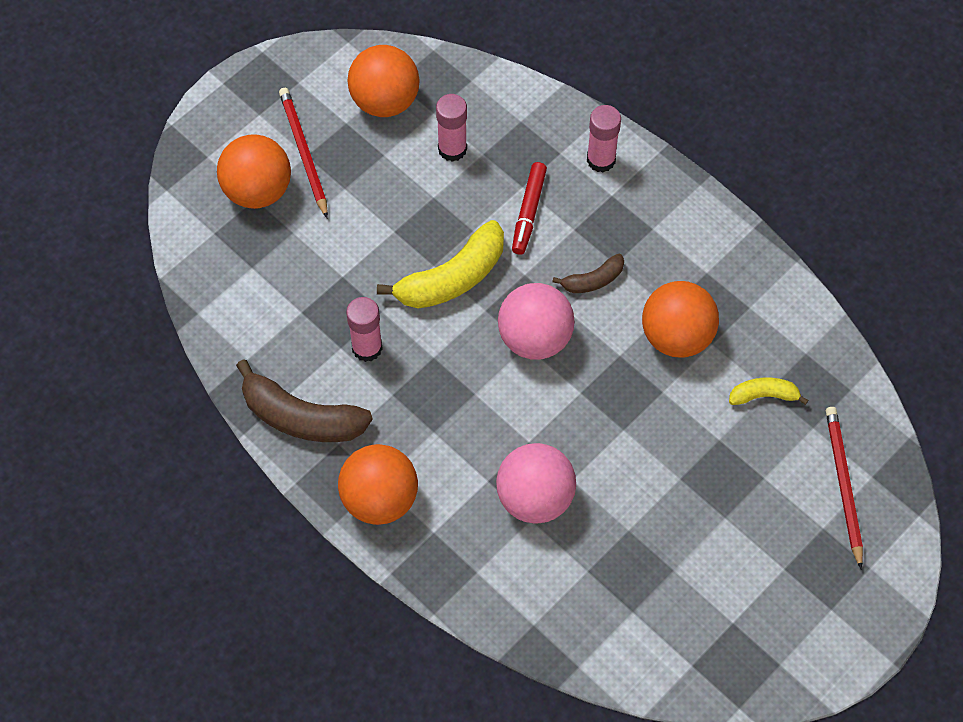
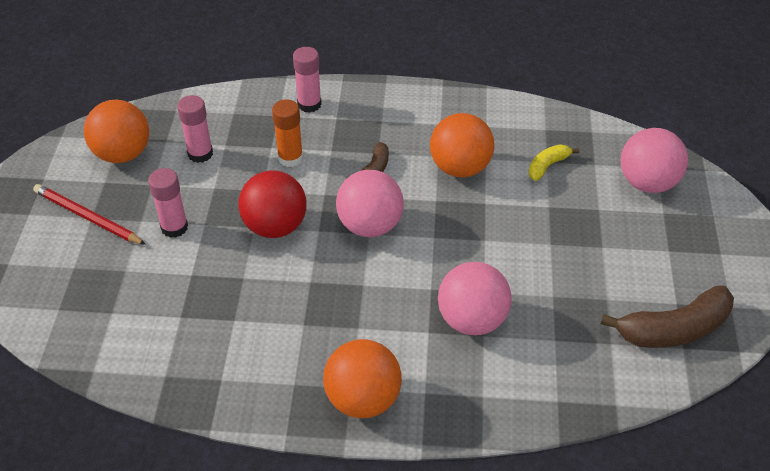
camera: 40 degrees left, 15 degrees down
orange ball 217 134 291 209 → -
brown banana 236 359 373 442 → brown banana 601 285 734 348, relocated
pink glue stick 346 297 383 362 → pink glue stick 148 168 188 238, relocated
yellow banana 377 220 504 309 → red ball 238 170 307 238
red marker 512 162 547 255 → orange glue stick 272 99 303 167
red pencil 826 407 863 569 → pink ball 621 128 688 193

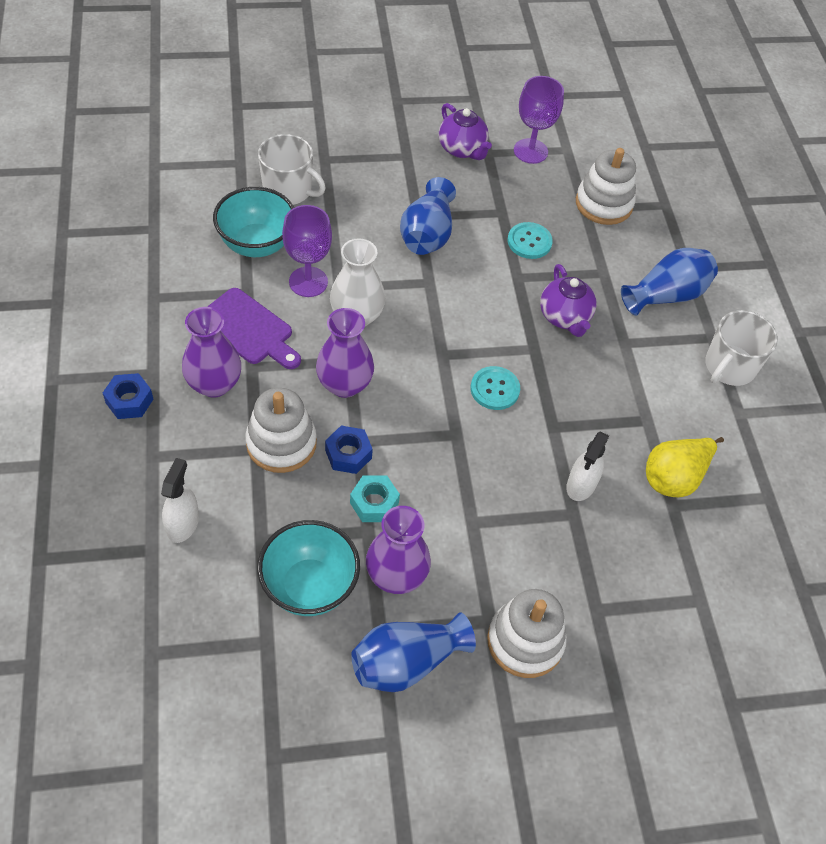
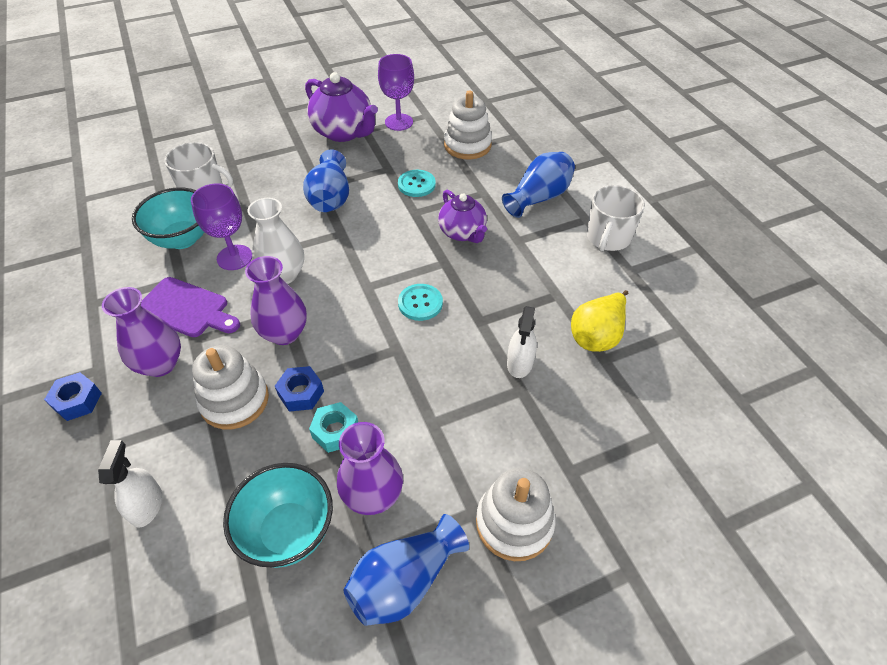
camera: 10 degrees left, 5 degrees down
purple teapot 439 103 492 160 → purple teapot 305 72 378 142, x1.53

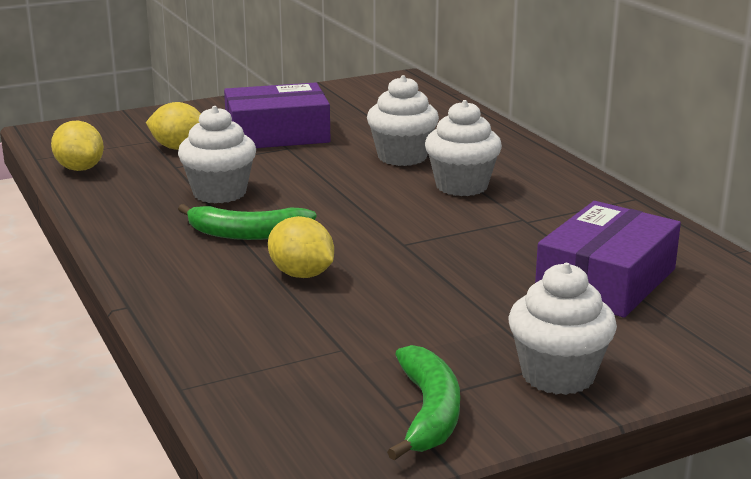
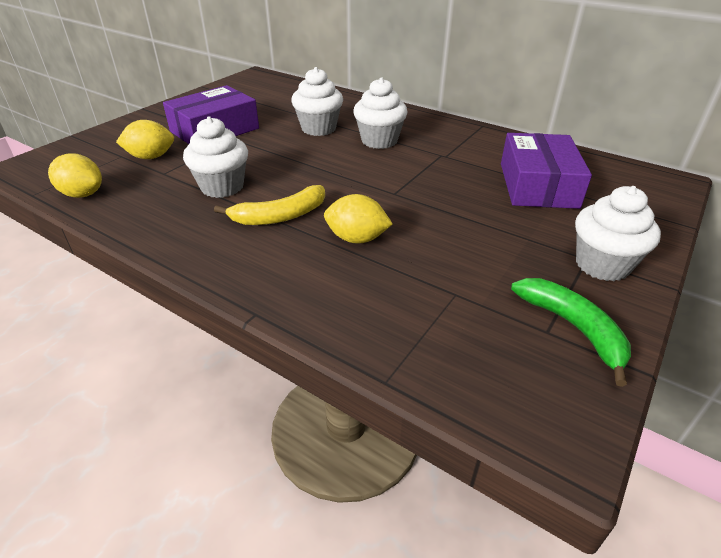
camera: 30 degrees left, 15 degrees up
green banana 178 204 316 240 → yellow banana 214 185 325 225

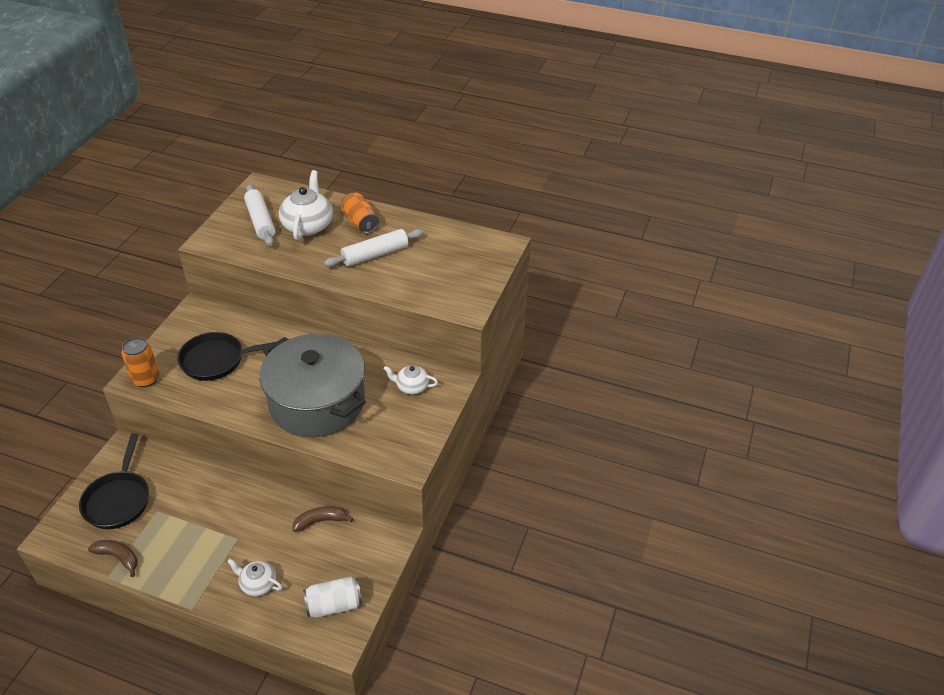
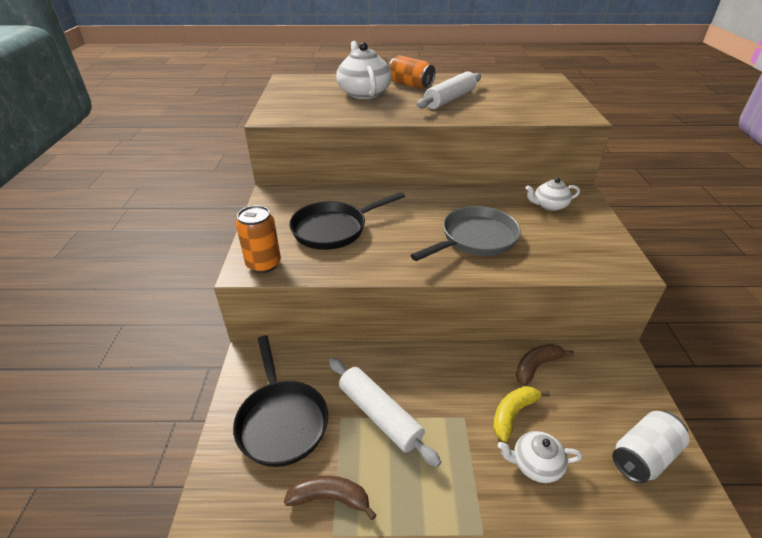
camera: 20 degrees left, 5 degrees down
- → yellow banana 493 386 550 442
white rolling pin 244 184 275 246 → white rolling pin 329 358 441 467, relocated
grey pot 259 334 366 438 → grey pan 411 206 521 261

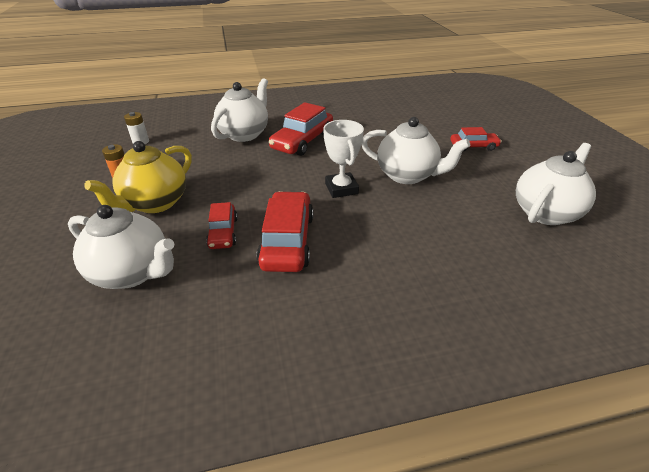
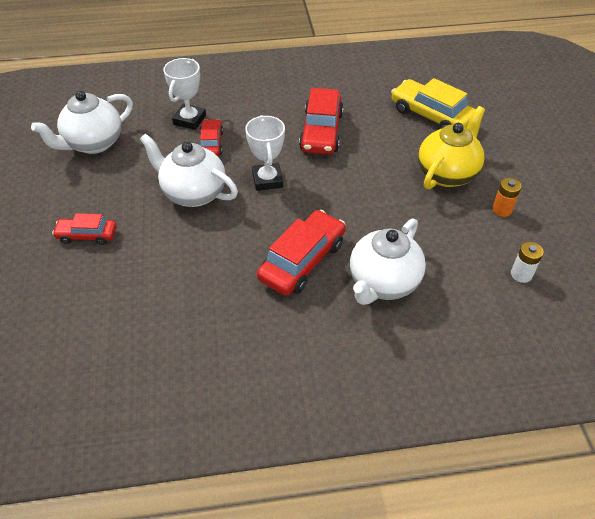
camera: 175 degrees left, 10 degrees up
- → white trophy 163 58 206 130
red car 206 202 238 249 → red car 200 119 224 156, relocated
white teapot 68 205 174 289 → yellow car 391 78 476 129

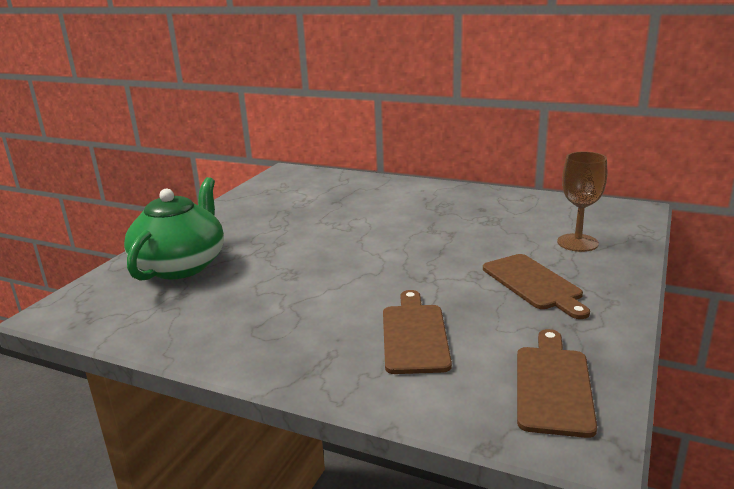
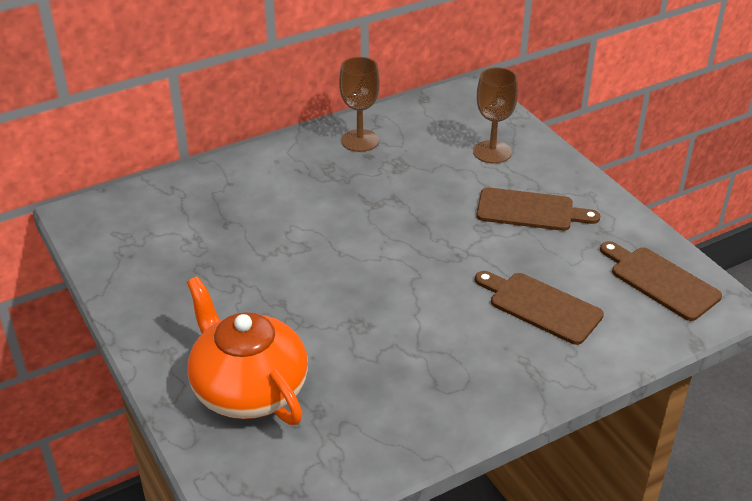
camera: 55 degrees left, 15 degrees up
- → brown goblet 339 57 380 152
green teapot 124 177 224 281 → orange teapot 187 276 308 425

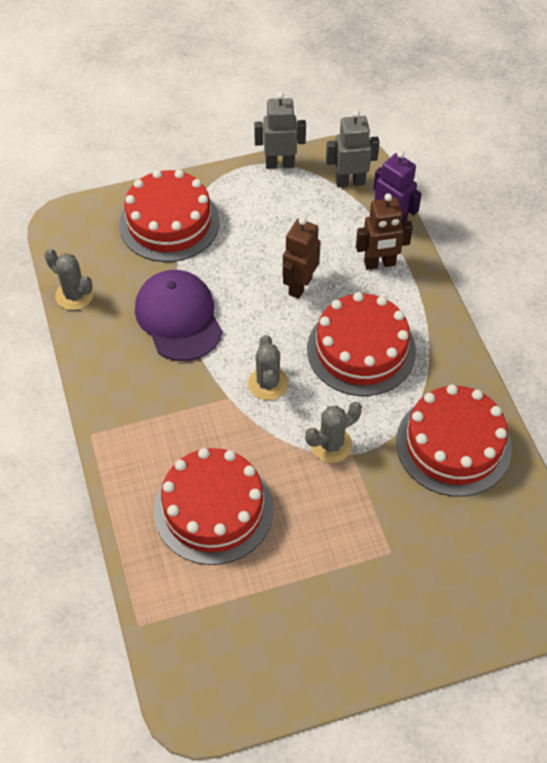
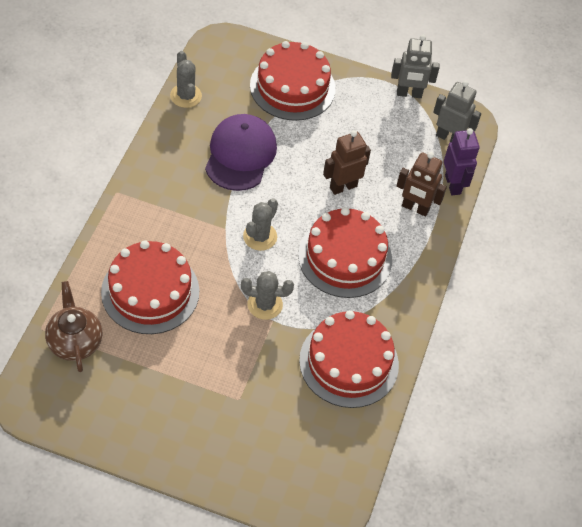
camera: 30 degrees right, 0 degrees up
- → brown teapot 45 281 102 372
grey robot 254 92 306 169 → grey robot 391 35 440 98, 150 degrees clockwise

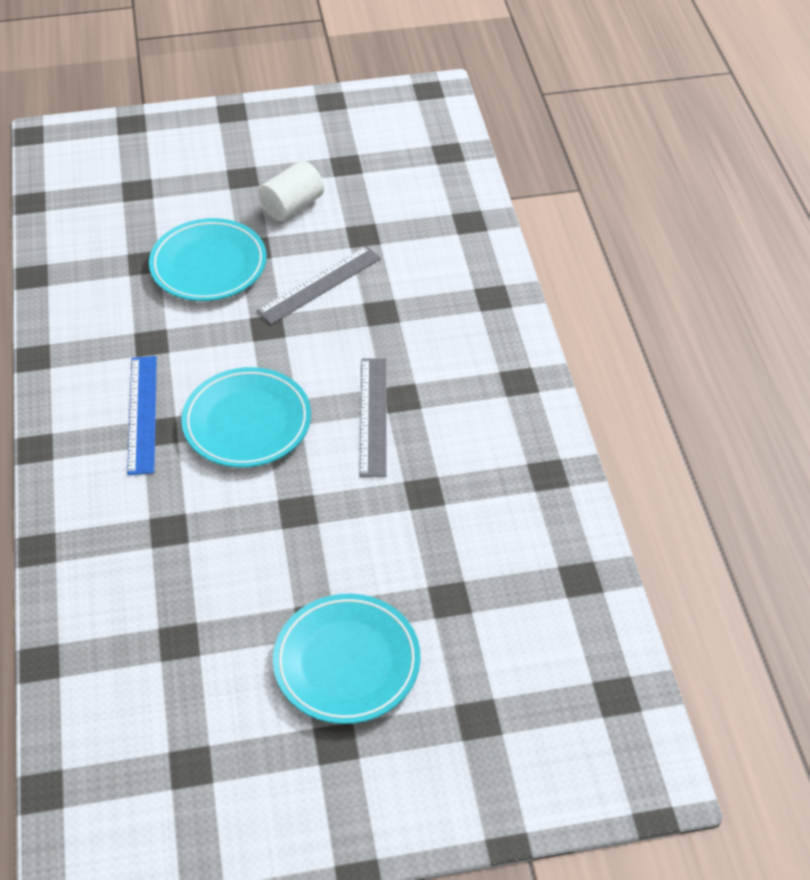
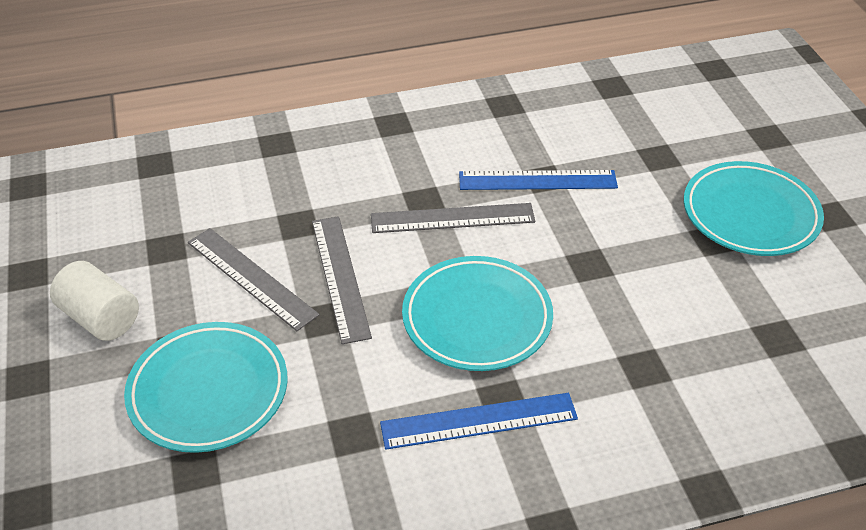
camera: 95 degrees left, 5 degrees down
- → grey ruler 312 216 372 344
- → blue ruler 459 170 618 190

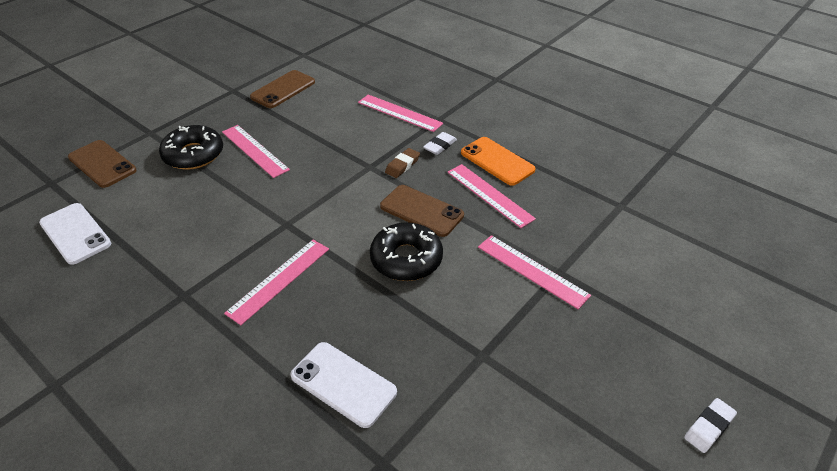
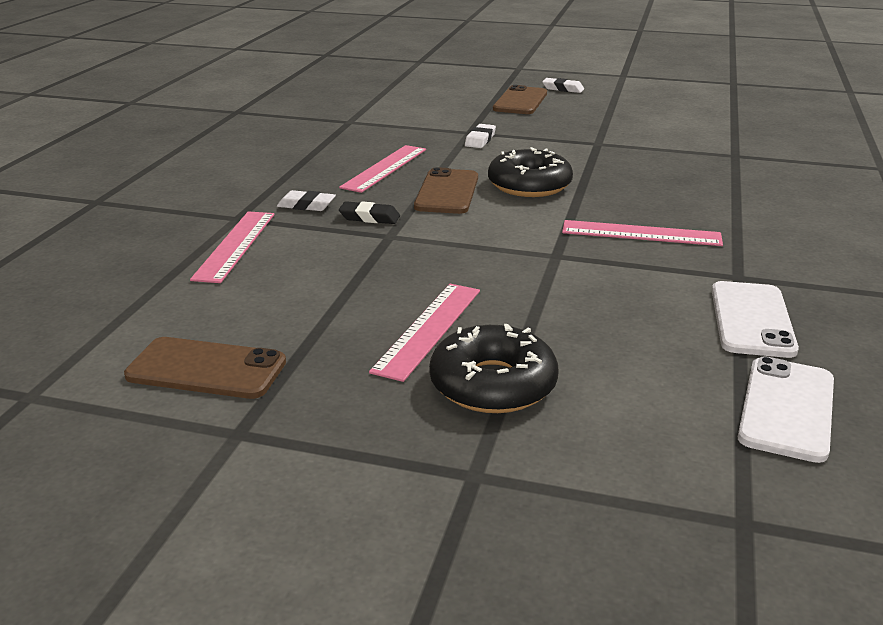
camera: 115 degrees left, 15 degrees down
orange phone 461 137 536 186 → -
brown phone 68 140 136 188 → brown phone 493 85 547 114, relocated
white phone 290 342 397 428 → white phone 712 281 799 358, relocated
pink ruler 478 235 591 309 → white eraser 465 124 496 148
brown eraser 385 148 420 178 → black eraser 339 201 400 224

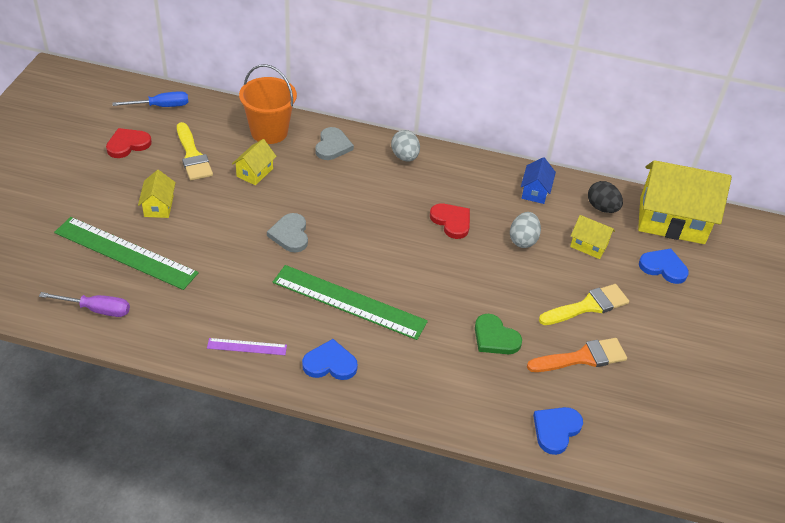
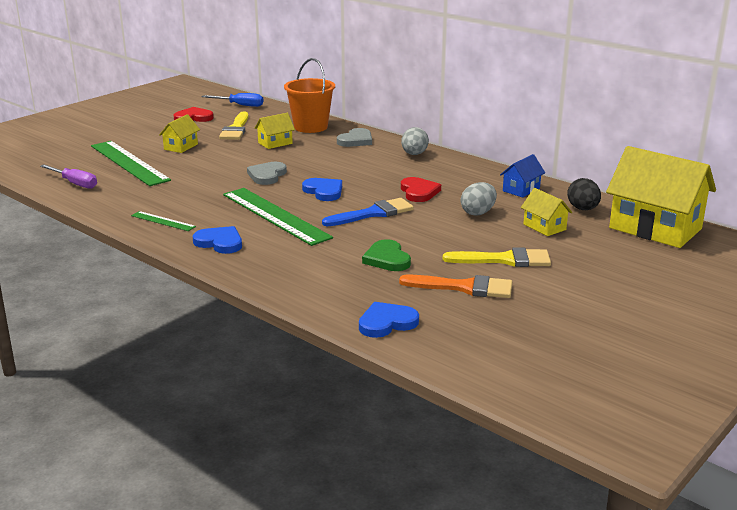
camera: 30 degrees right, 20 degrees down
- → blue brush 322 198 414 226
blue heart 639 248 689 284 → blue heart 302 178 342 201, relocated
purple ruler 207 338 287 355 → green ruler 131 211 196 231

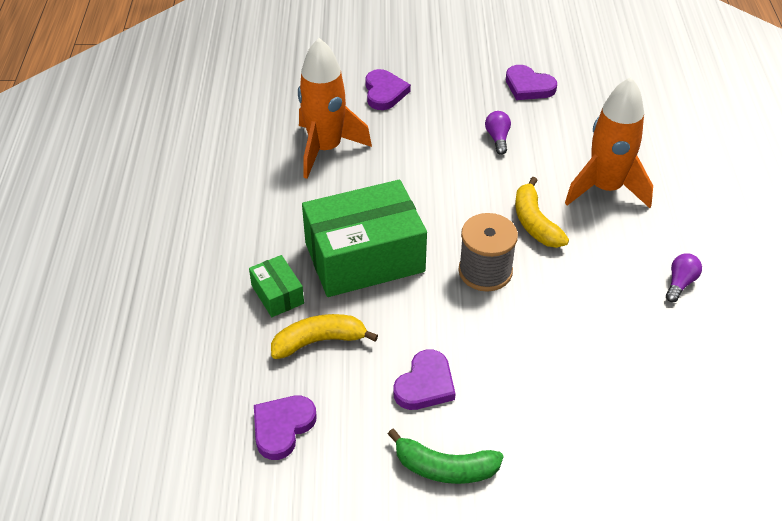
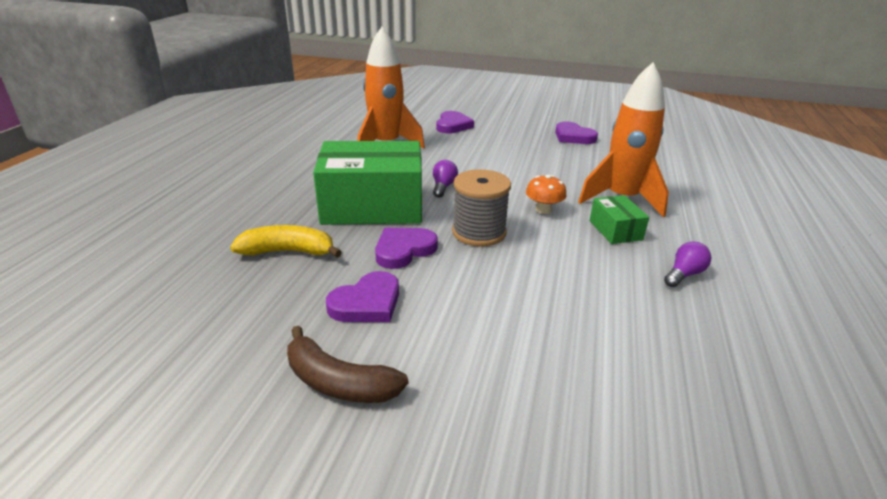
camera: 15 degrees right, 15 degrees down
green box 249 255 304 317 → green box 590 195 649 244, relocated
purple heart 254 396 316 460 → purple heart 375 228 438 269, relocated
purple light bulb 485 111 511 155 → purple light bulb 433 160 458 198, relocated
yellow banana 515 177 569 248 → orange mushroom 526 175 566 214
green banana 388 429 504 484 → brown banana 287 326 408 403

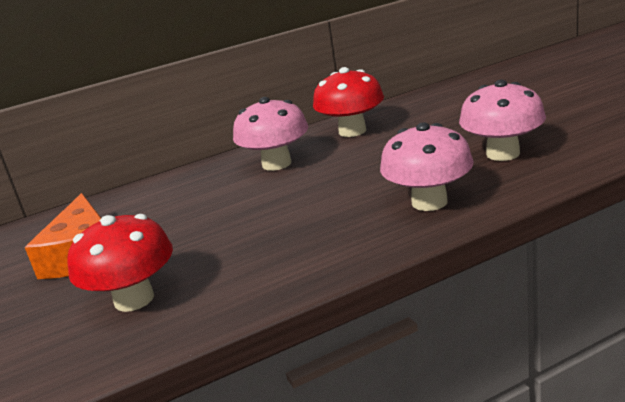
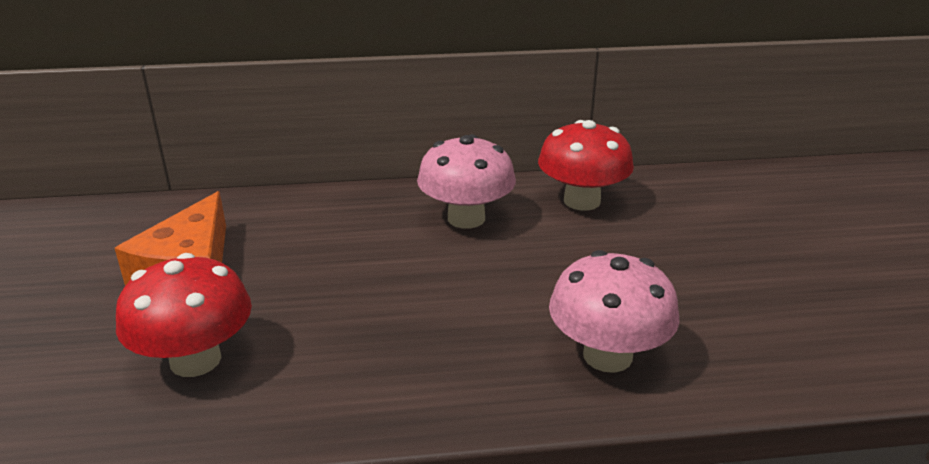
camera: 15 degrees right, 5 degrees up
pink mushroom 459 80 546 161 → -

